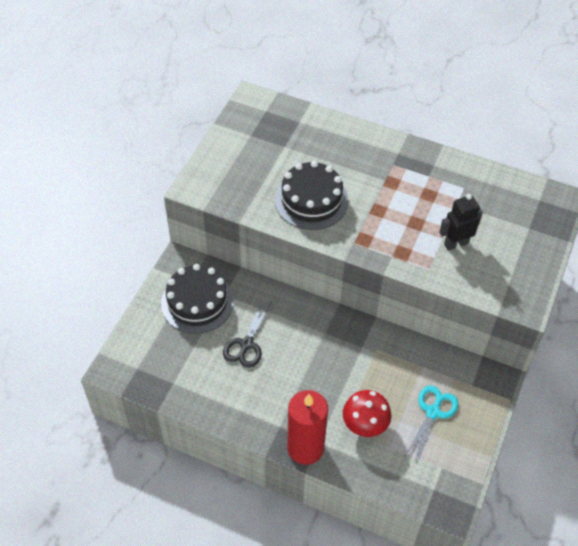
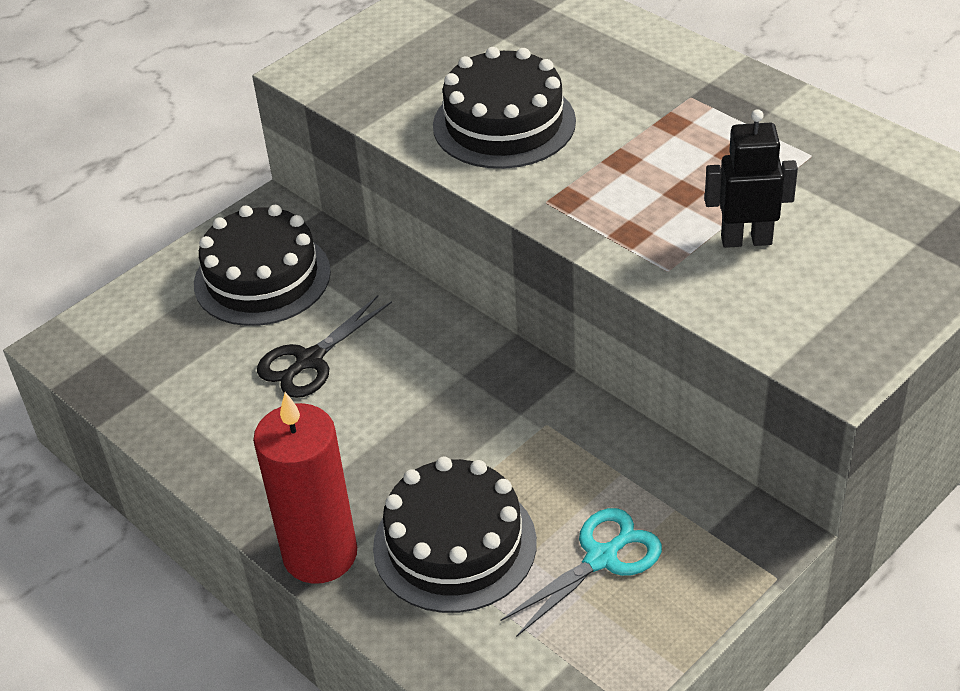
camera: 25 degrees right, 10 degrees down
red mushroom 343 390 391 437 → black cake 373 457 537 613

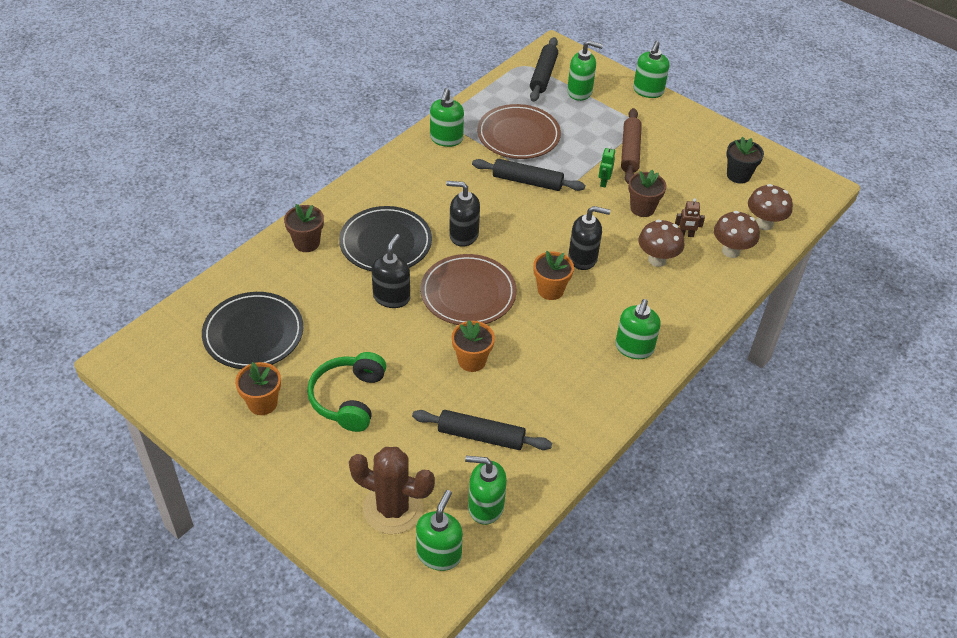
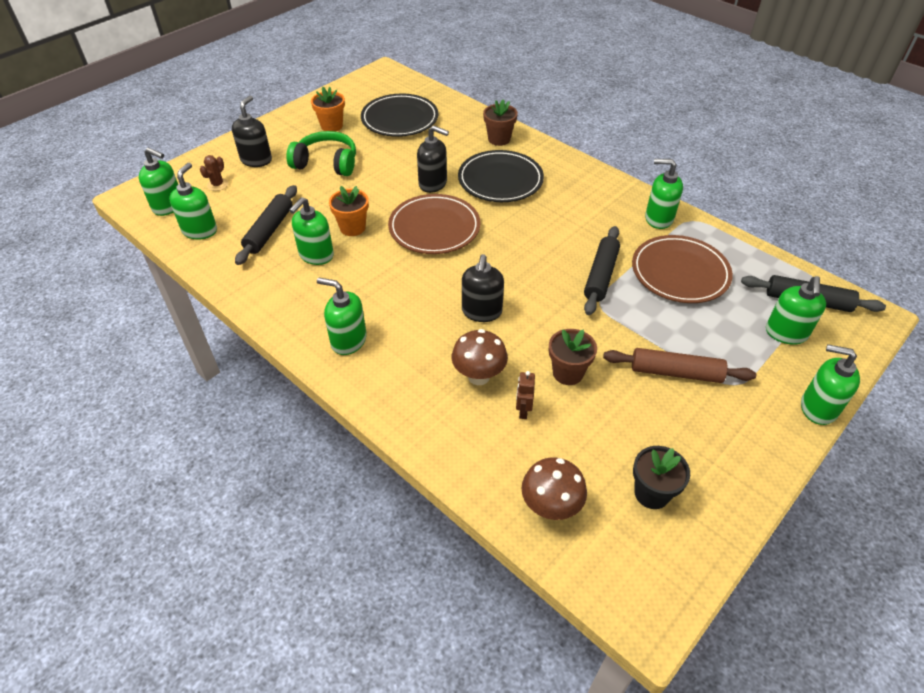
camera: 95 degrees right, 0 degrees up
orange flower pot 533 251 574 300 → -
green robot 599 146 615 187 → -
brown mushroom 714 211 760 258 → -
- → green soap dispenser 289 197 334 265
black soap dispenser 446 181 480 247 → black soap dispenser 232 96 272 167, relocated
brown cactus 349 447 435 534 → brown cactus 200 155 228 191, x0.45

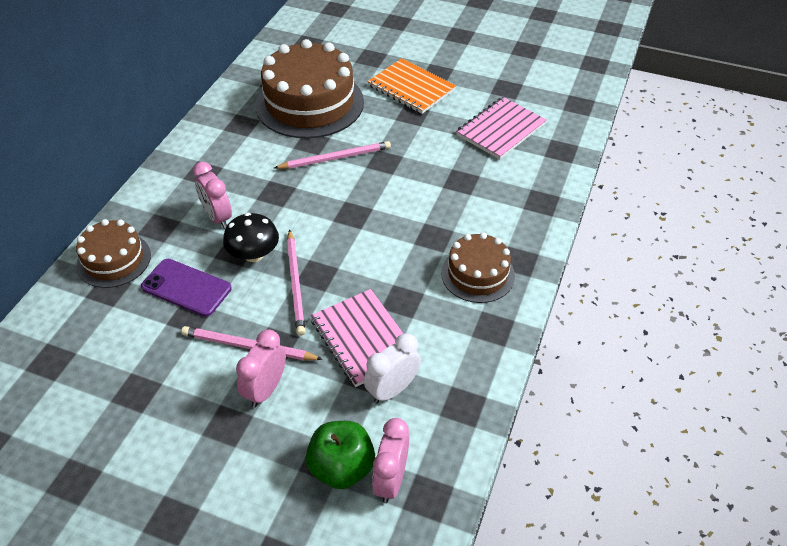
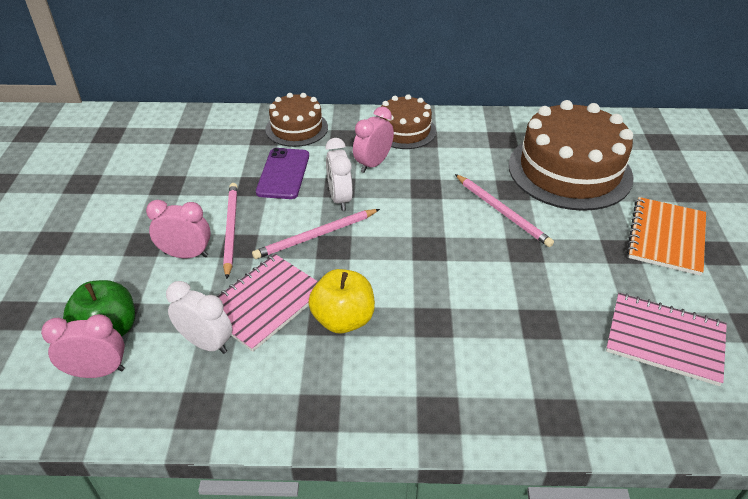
camera: 70 degrees right, 5 degrees down
- → yellow apple 308 269 375 333
brown cake 441 232 515 303 → brown cake 380 94 436 149, relocated
black mushroom 223 213 279 262 → white clock 325 138 353 211

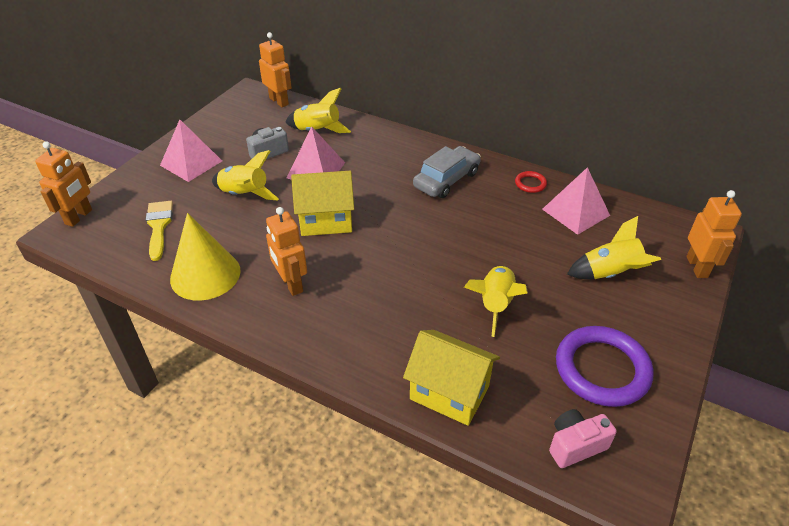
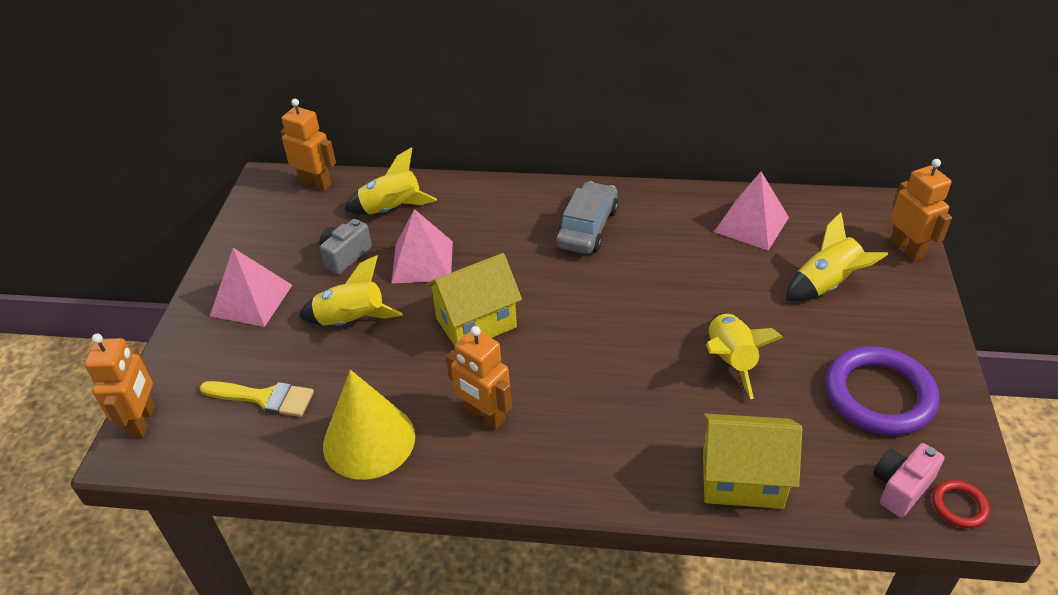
camera: 20 degrees left, 0 degrees up
red ring 515 171 547 193 → red ring 932 480 990 528, relocated
yellow brush 146 201 173 261 → yellow brush 200 381 314 417, 135 degrees clockwise

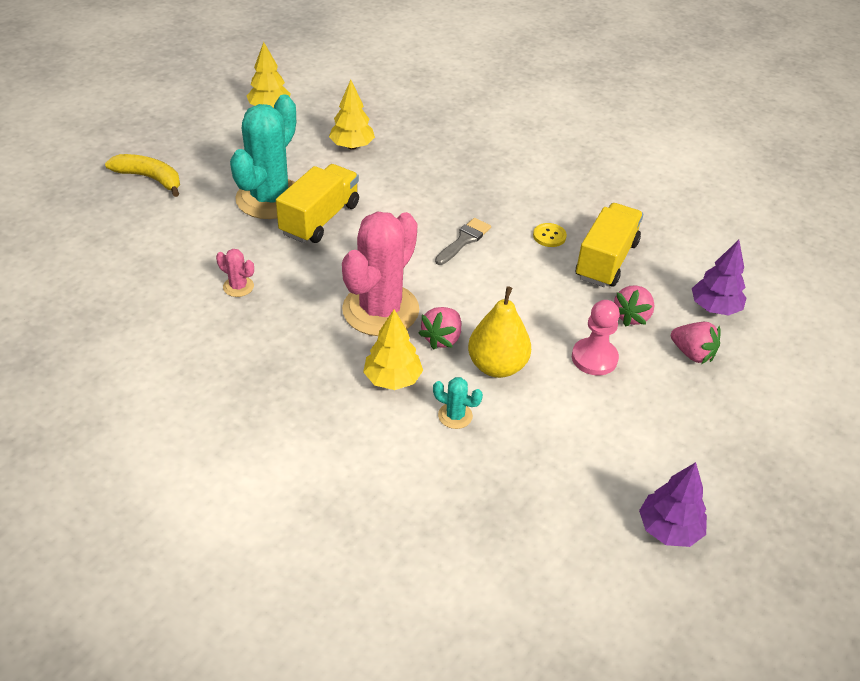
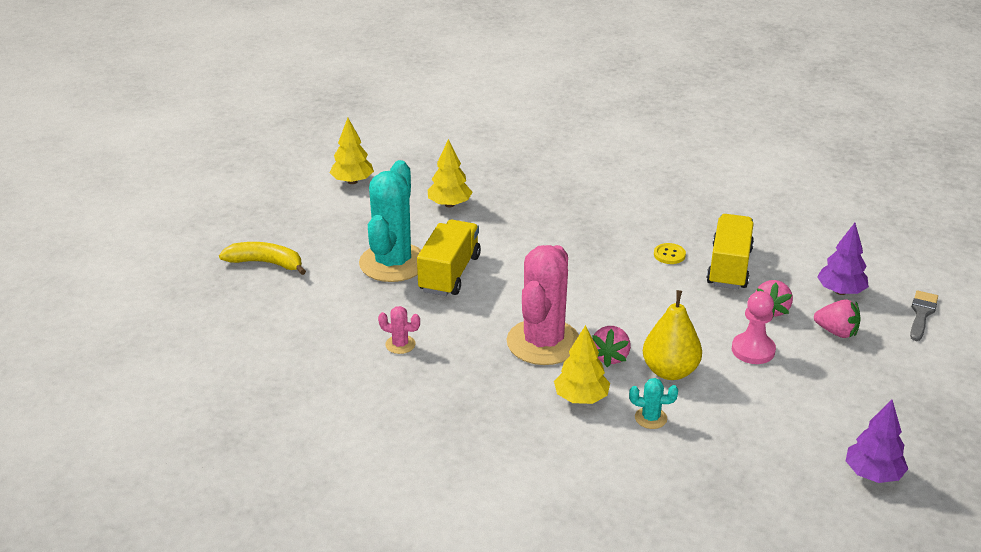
camera: 10 degrees left, 10 degrees down
grey brush 435 218 491 265 → grey brush 910 290 938 341, relocated

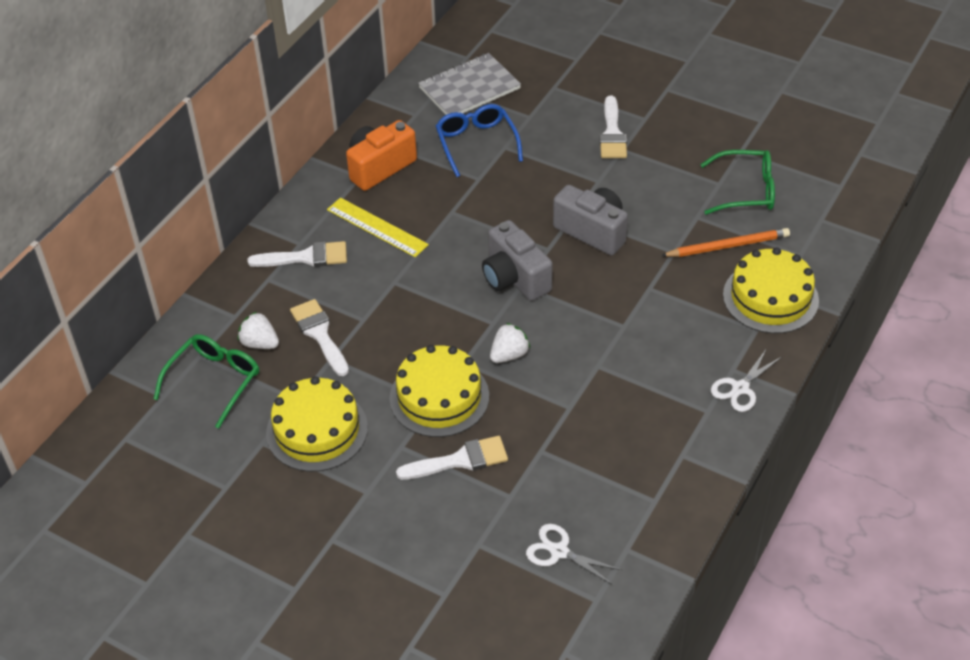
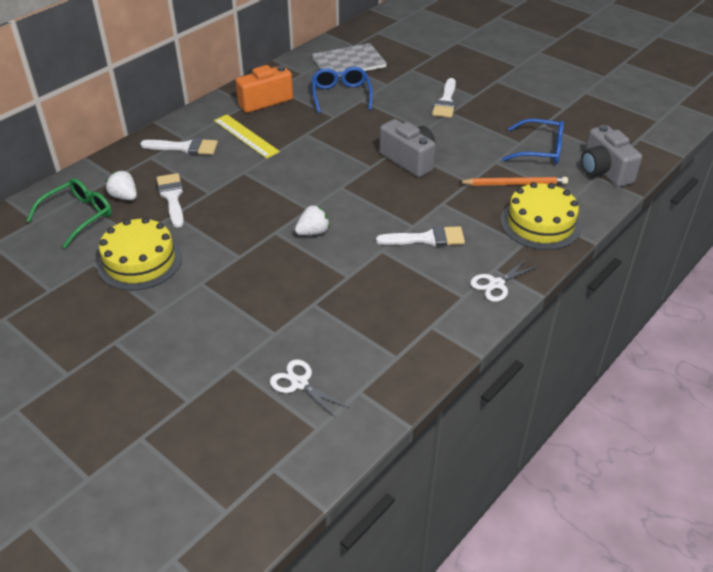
camera: 10 degrees right, 5 degrees down
yellow cake 389 345 489 437 → -
white brush 396 436 508 480 → white brush 376 226 465 247, relocated
grey camera 482 220 553 301 → grey camera 581 125 642 187, relocated
green glasses 700 150 775 215 → blue glasses 502 119 564 164

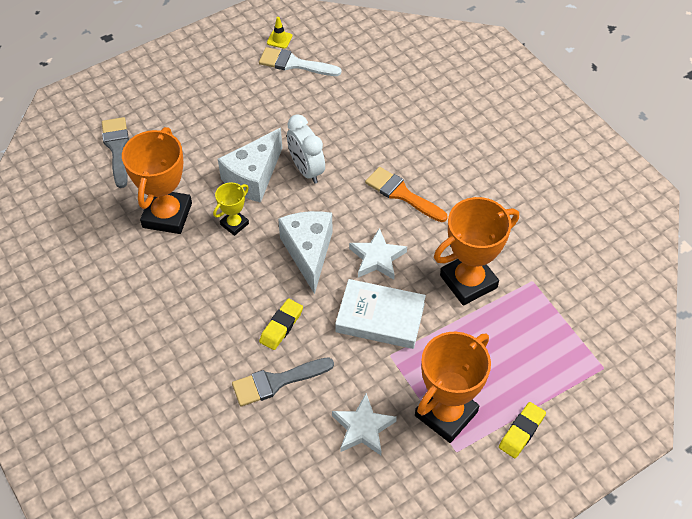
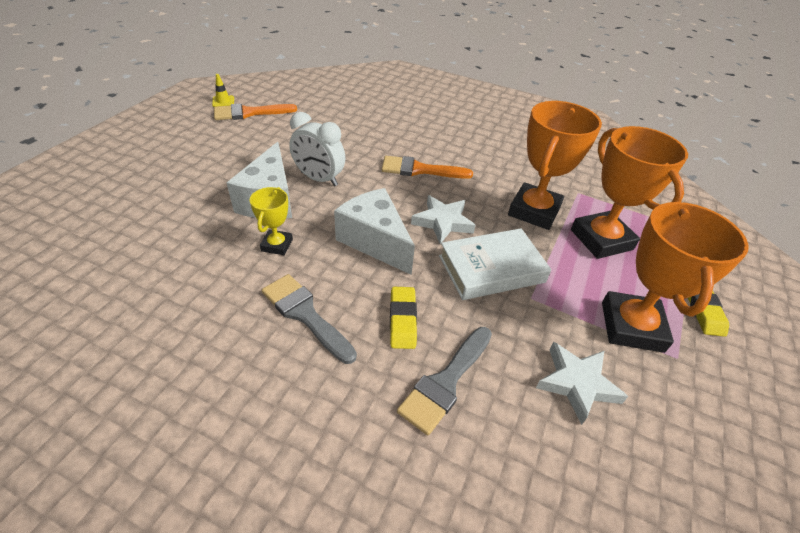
camera: 35 degrees left, 10 degrees down
grey brush 102 117 129 188 → grey brush 262 274 357 364, relocated
orange trophy 122 127 192 234 → orange trophy 571 126 688 259, relocated
white brush 259 47 342 76 → orange brush 214 103 297 120

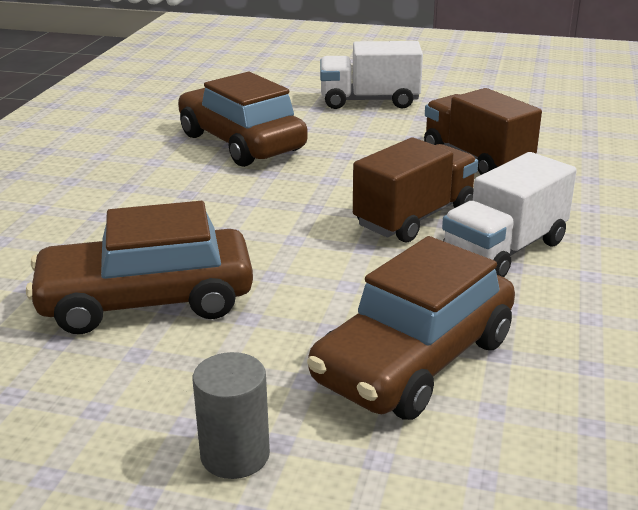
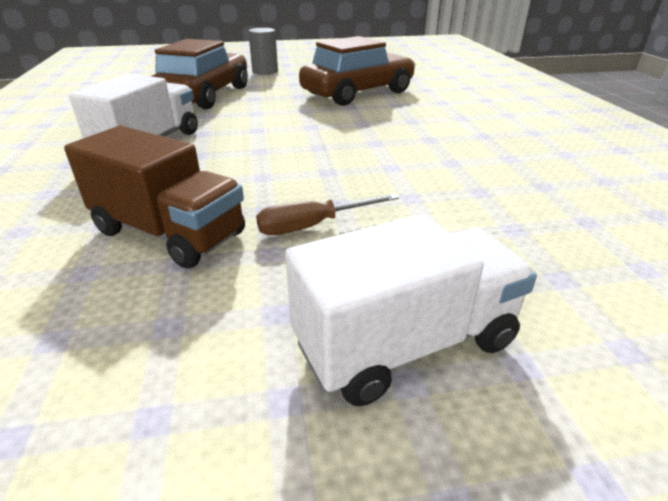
camera: 155 degrees right, 5 degrees up
brown car 178 72 308 167 → -
brown truck 353 138 478 242 → -
- → brown screwdriver 256 194 399 235

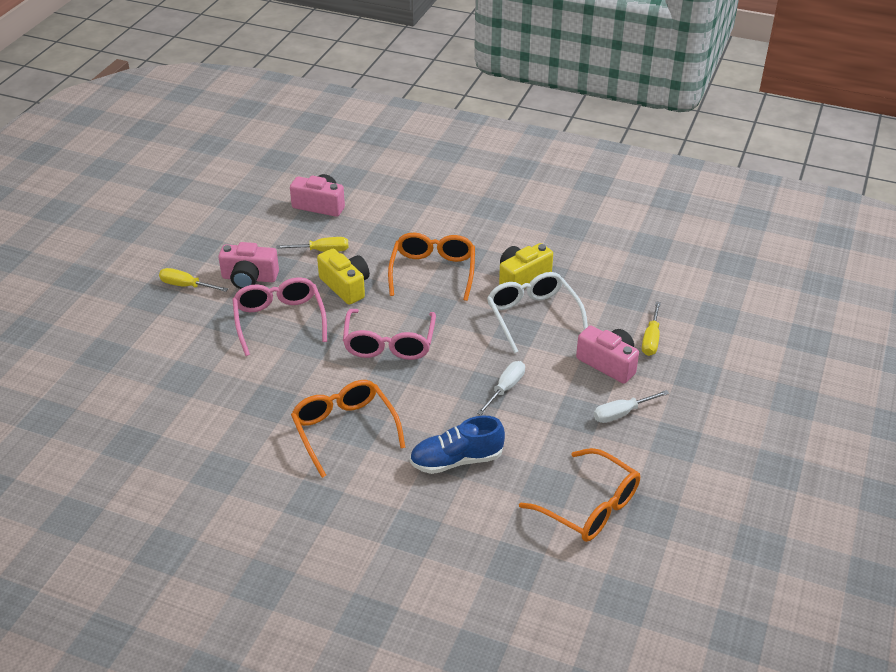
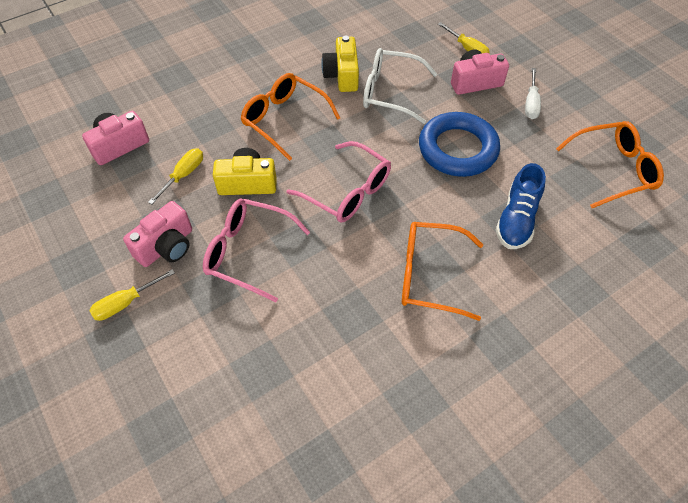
camera: 55 degrees left, 15 degrees up
white screwdriver 477 361 525 415 → blue ring 419 112 500 177

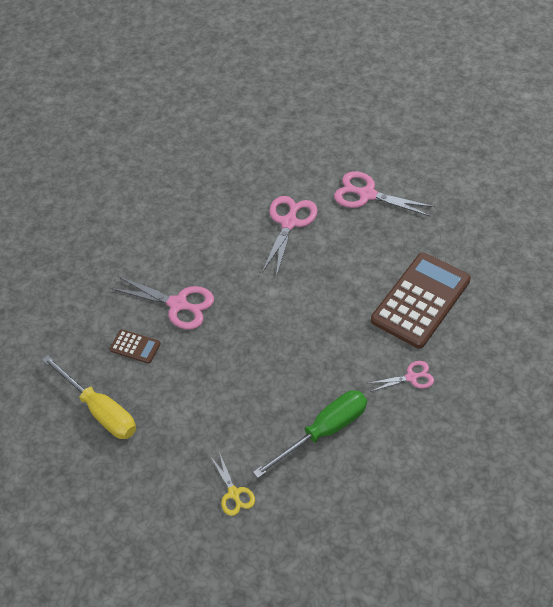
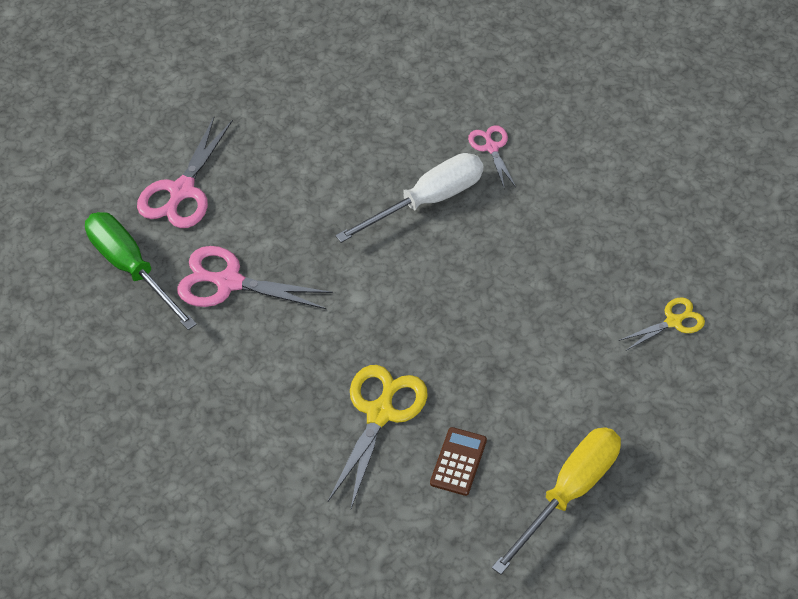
camera: 95 degrees left, 0 degrees up
brown calculator 371 252 471 349 → -
- → white screwdriver 335 153 483 243
green screwdriver 253 390 367 478 → green screwdriver 85 212 197 330, relocated
pink scissors 111 276 214 330 → yellow scissors 328 365 428 508

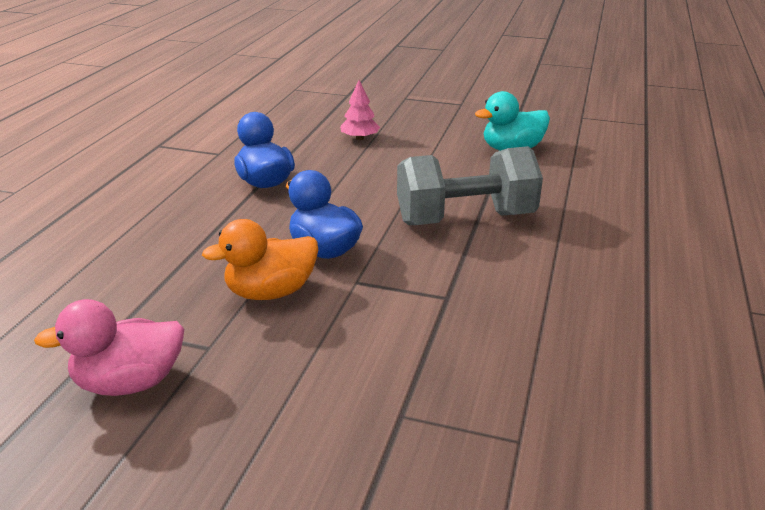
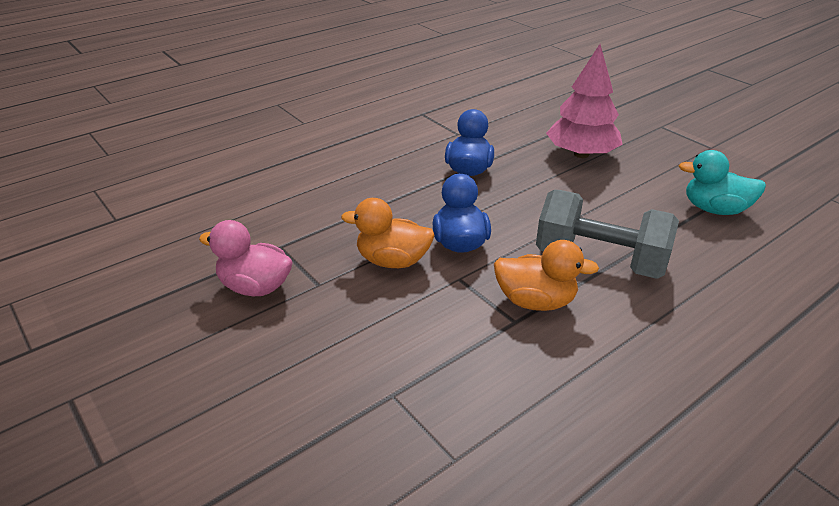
camera: 35 degrees right, 5 degrees up
- → orange duck 494 240 599 311
pink tree 340 80 380 140 → pink tree 546 44 623 158, x1.99

